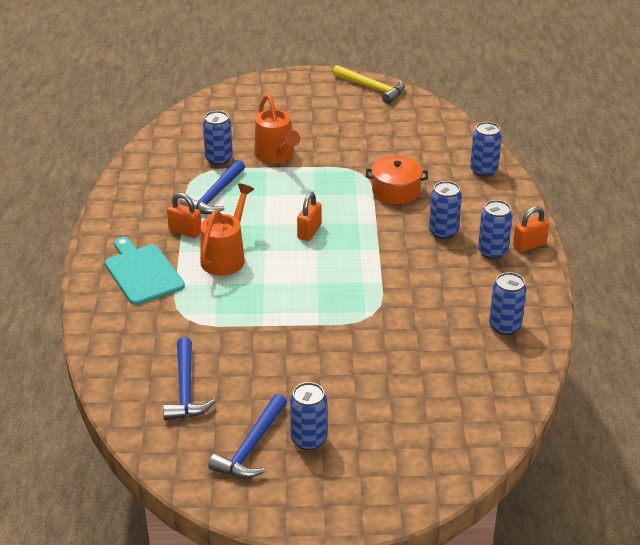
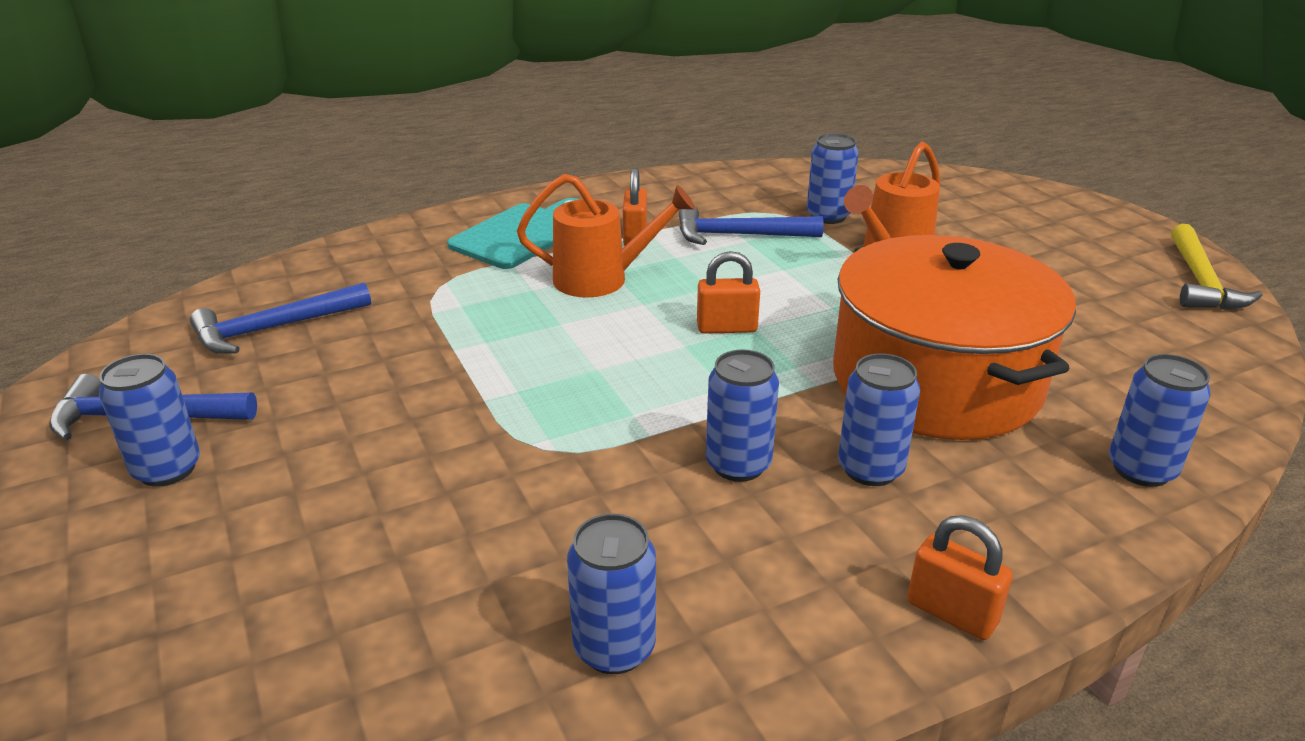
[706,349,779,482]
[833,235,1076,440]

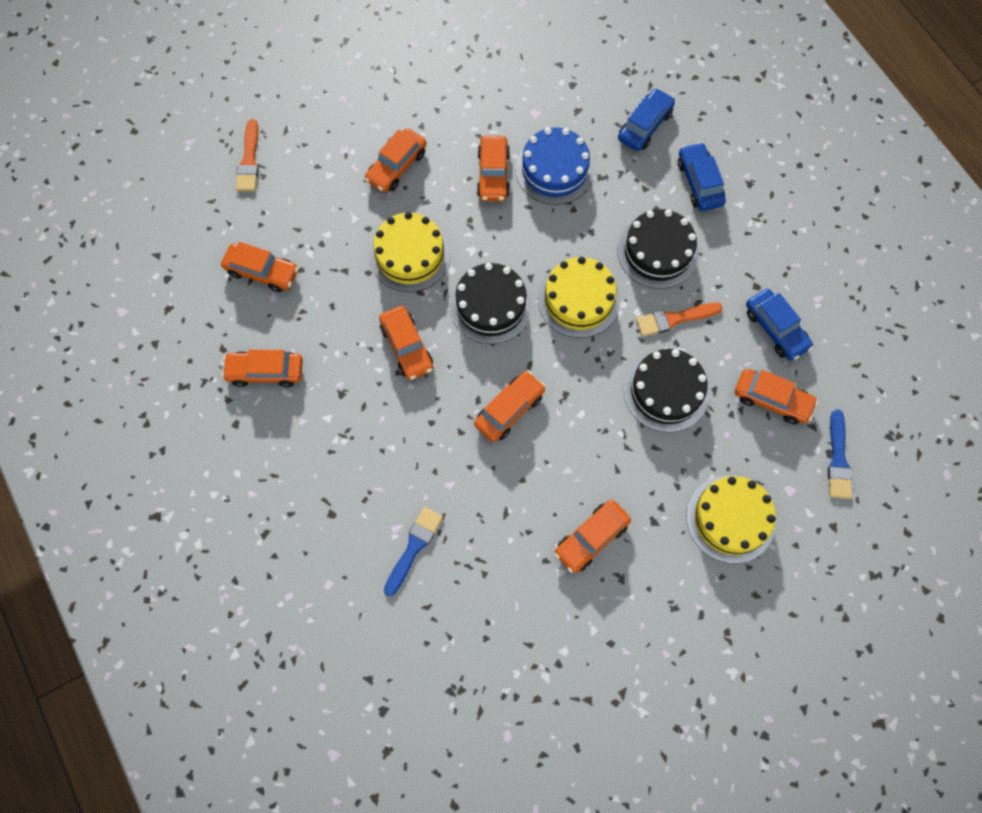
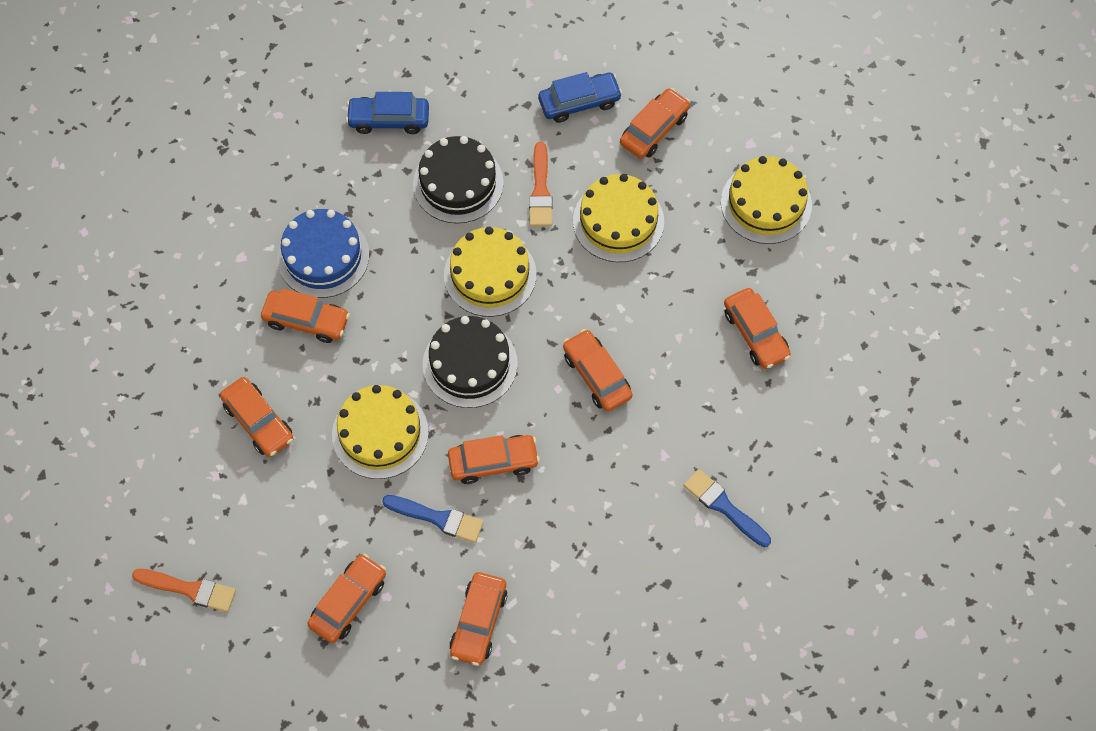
[382,495,484,543]
[573,174,664,262]
[618,88,675,151] (first image)

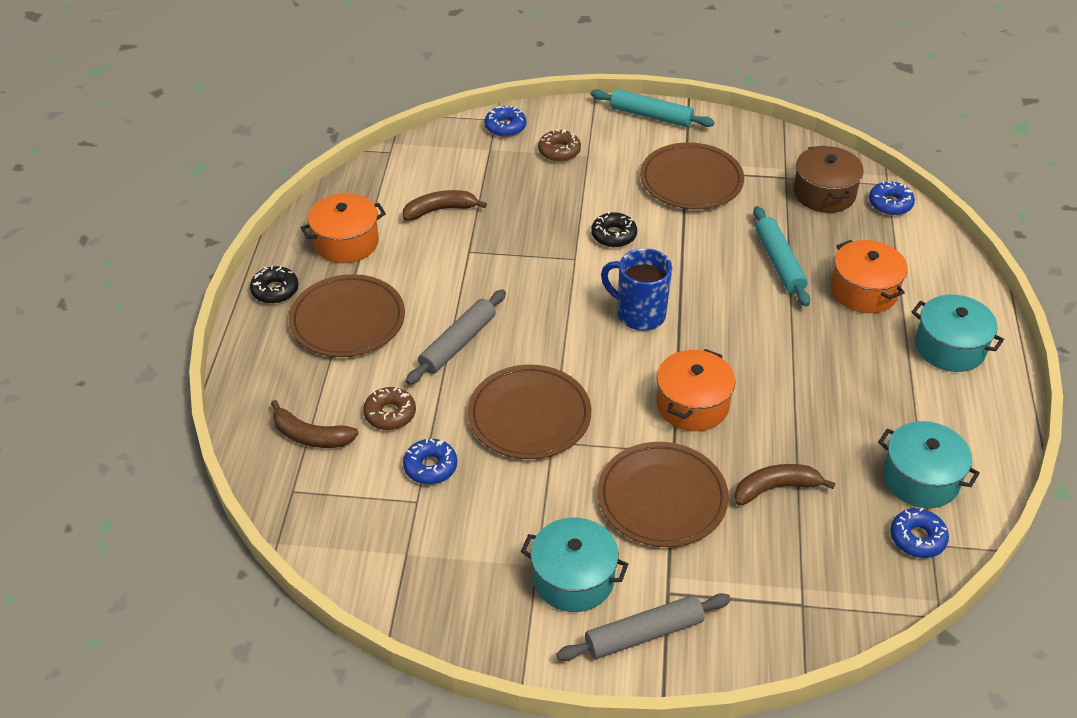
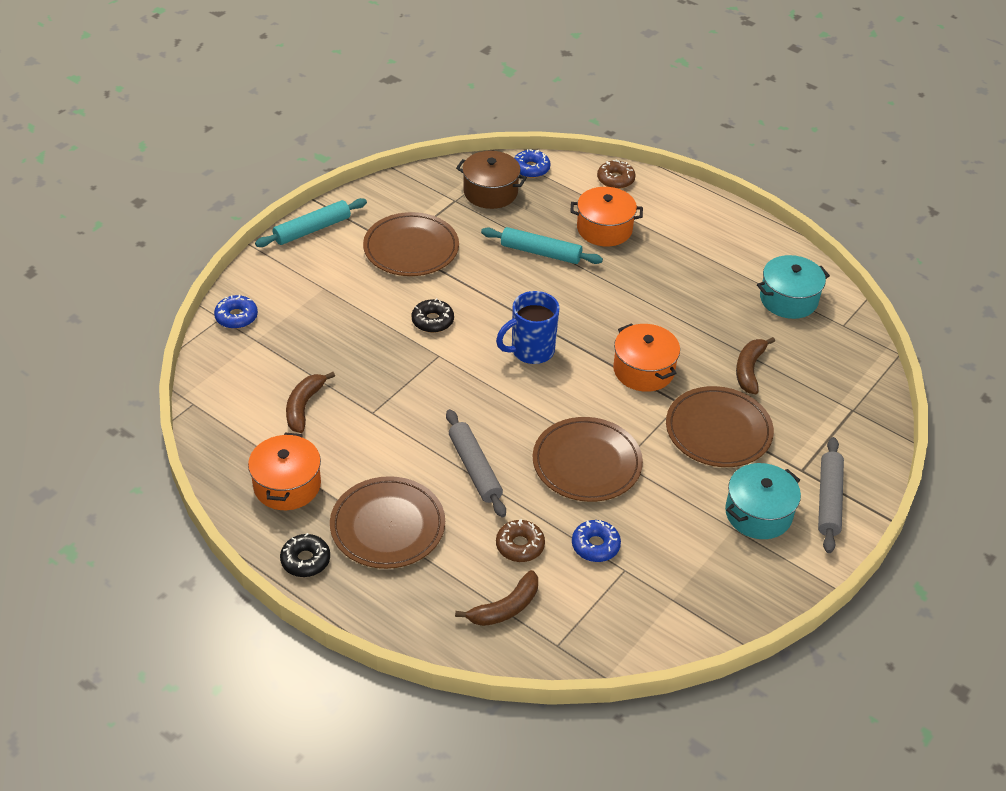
[597,159,636,189]
[890,508,949,558] (first image)
[912,294,1004,372] (first image)

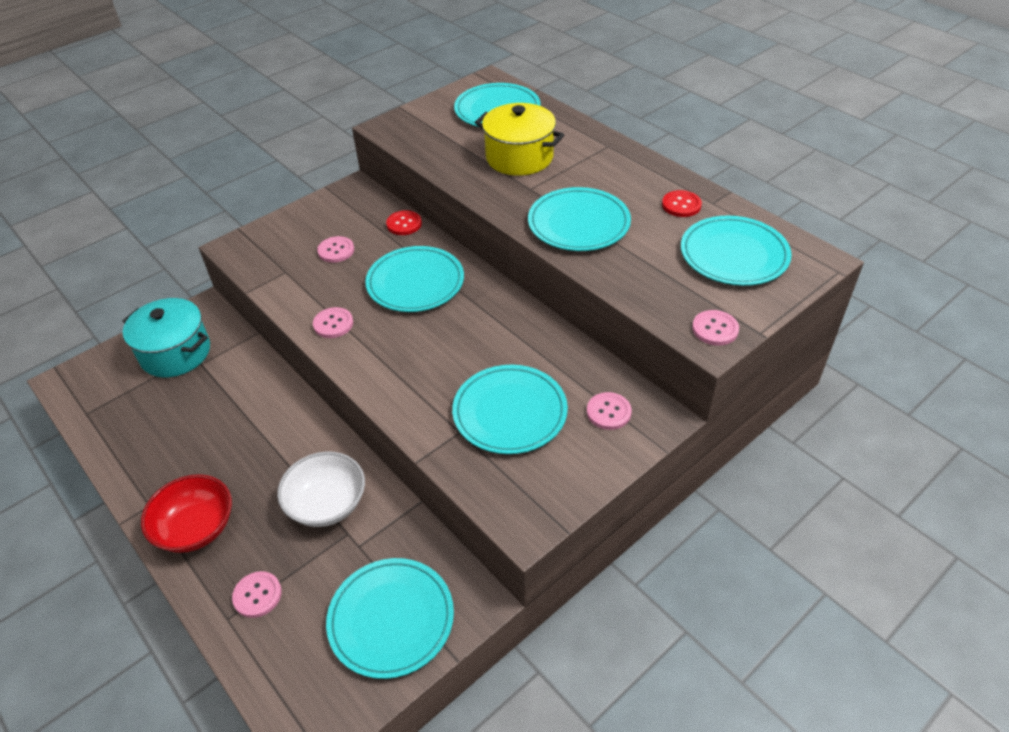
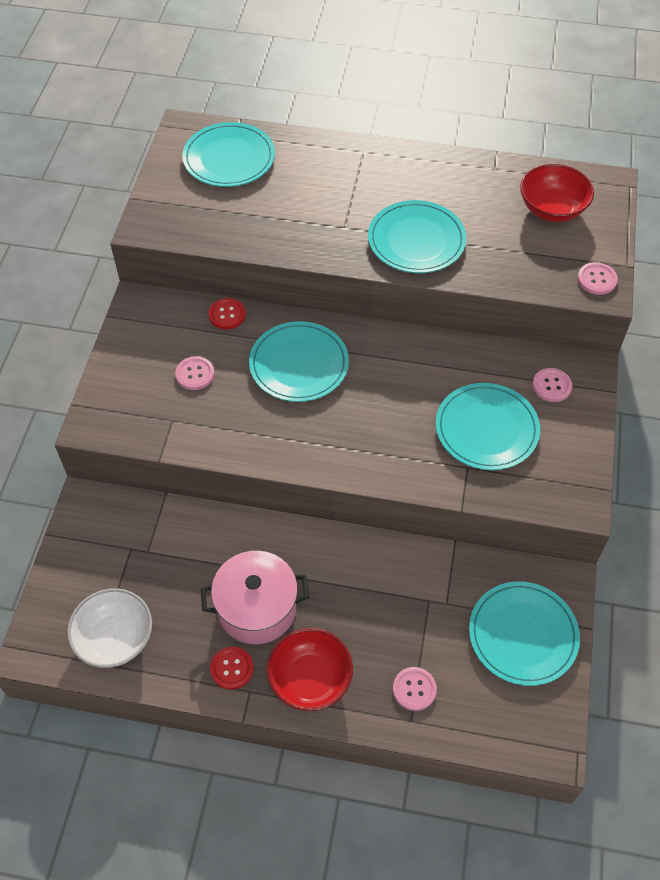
[67,589,152,668]
[201,551,309,644]
[210,646,254,690]
[520,164,594,222]
[122,298,210,378] (first image)
[313,307,353,338] (first image)
[475,103,564,176] (first image)

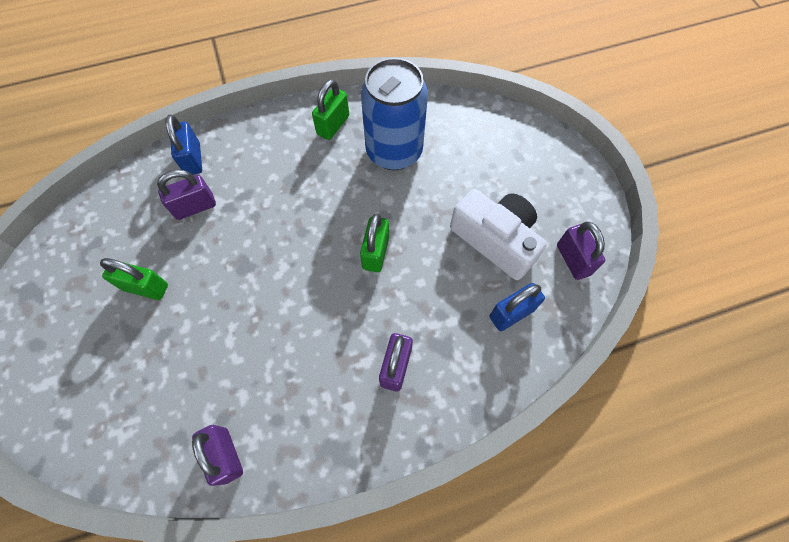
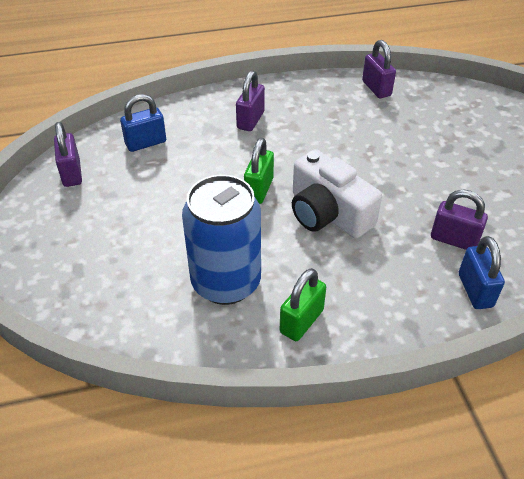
[292,149,382,239]
[431,190,488,250]
[100,258,168,300] (first image)

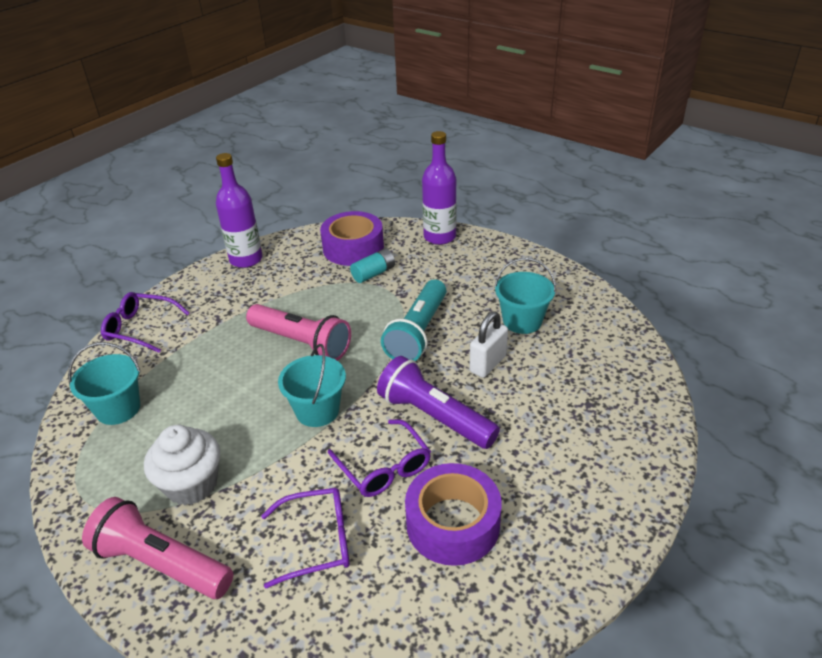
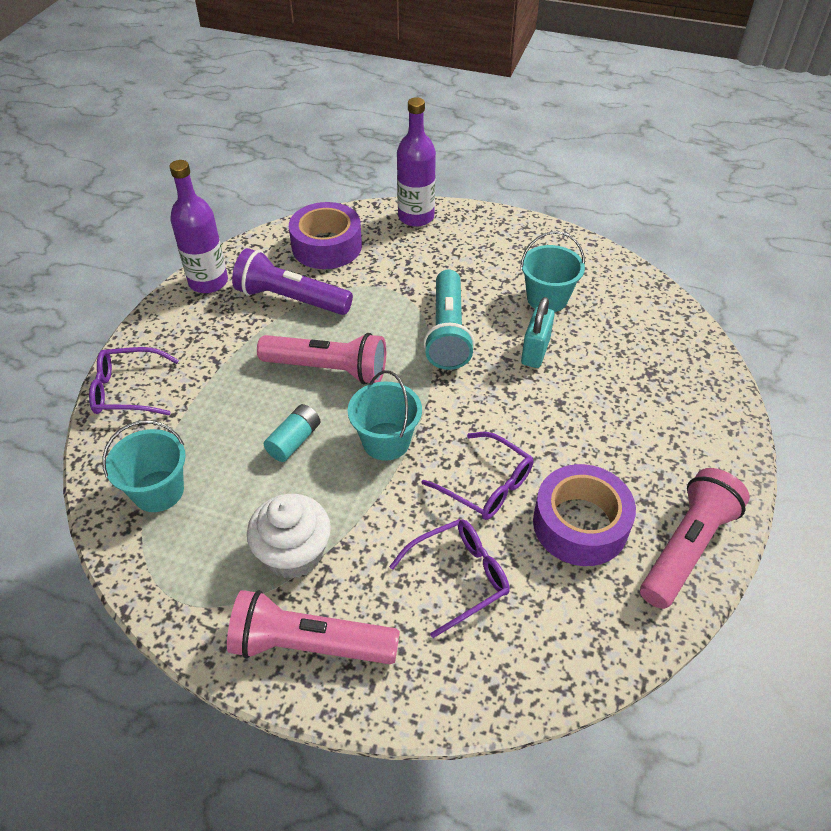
[232,248,353,315]
[264,404,321,462]
[521,297,555,368]
[640,468,750,609]

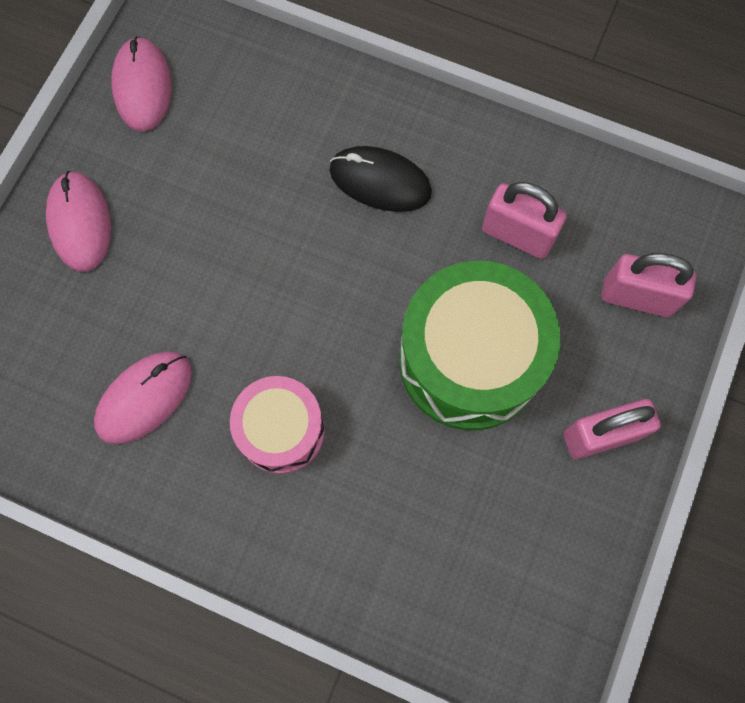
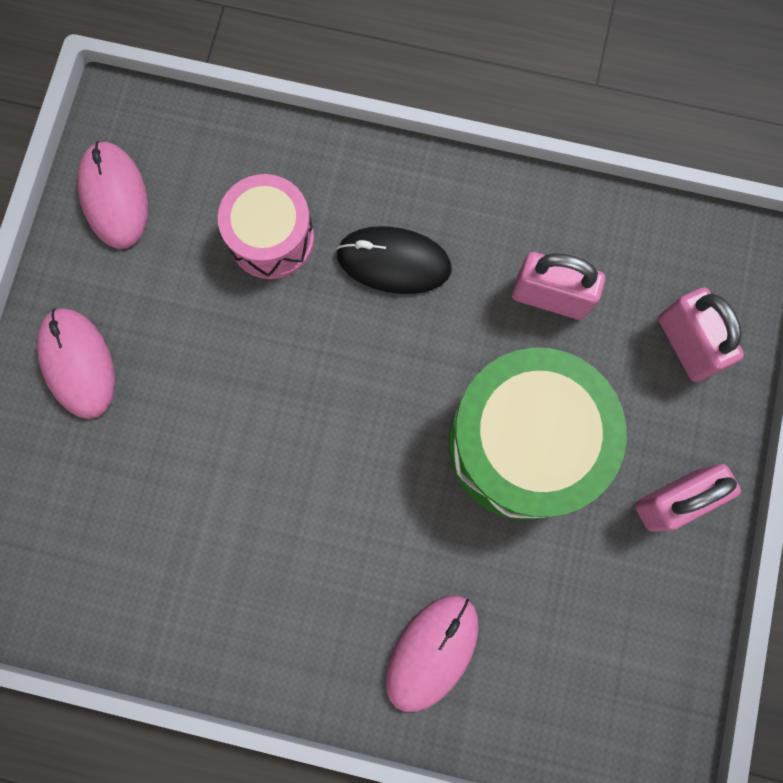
[218,174,314,279]
[386,595,479,712]
[659,287,744,382]

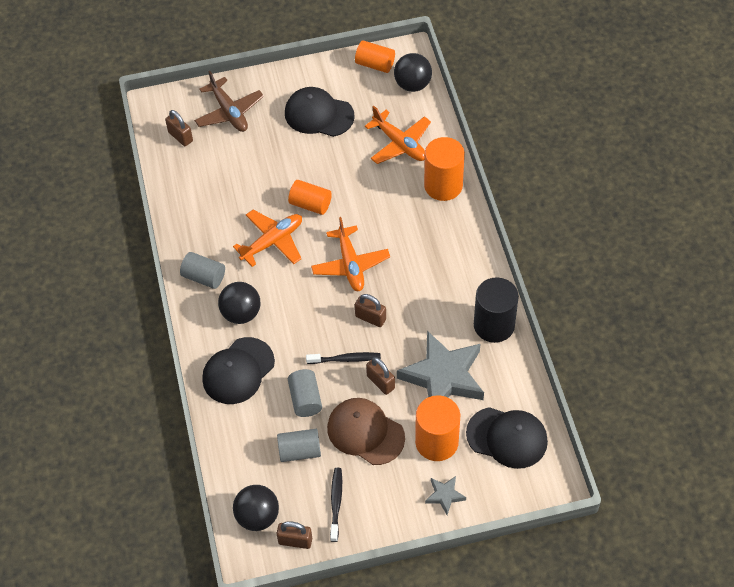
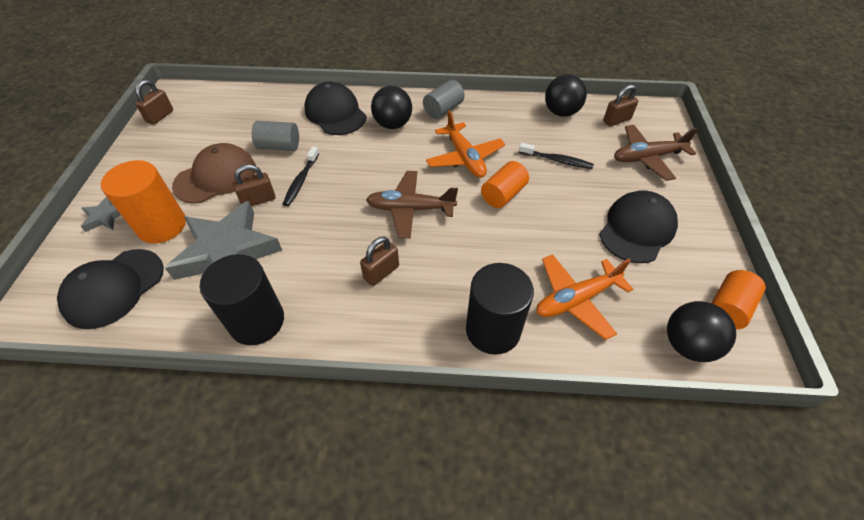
[360,236,399,286]
[366,171,458,239]
[466,263,534,355]
[519,143,594,169]
[545,74,587,117]
[277,429,321,462] (first image)

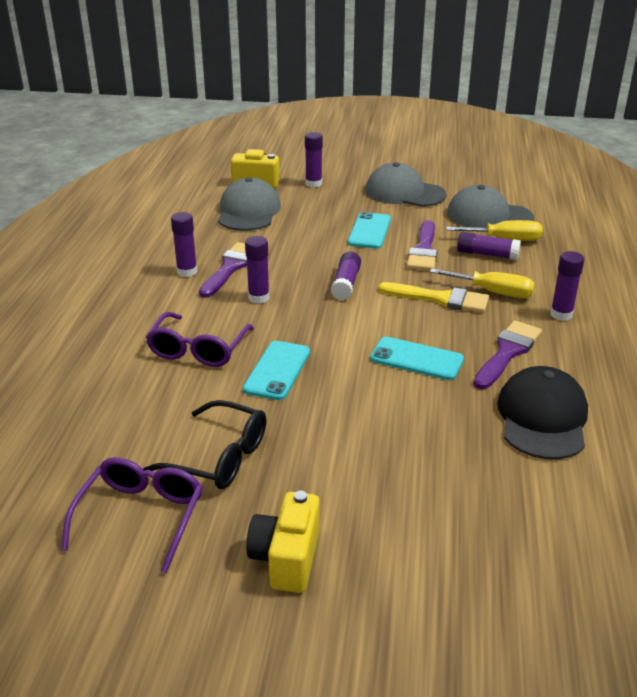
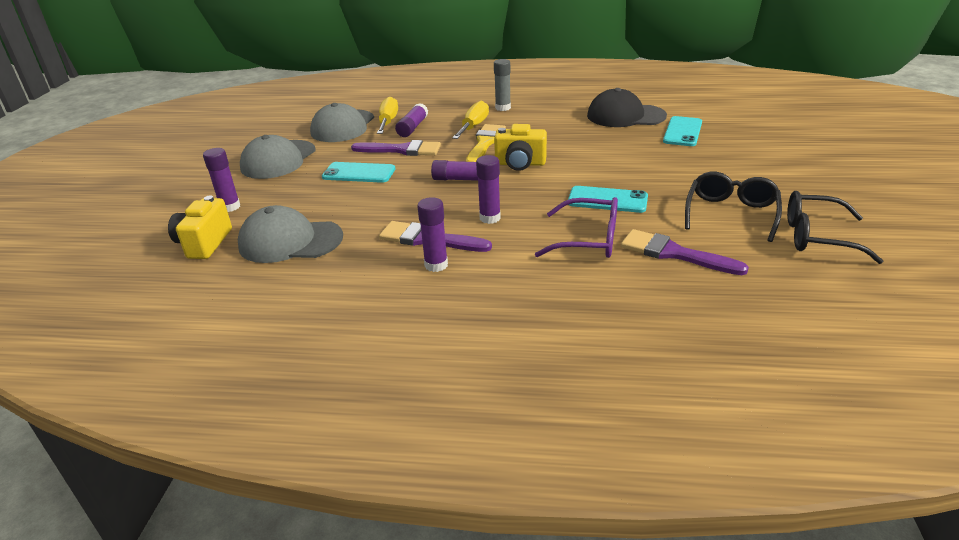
[494,59,511,111]
[494,124,547,171]
[621,229,749,275]
[663,116,702,146]
[787,191,883,264]

